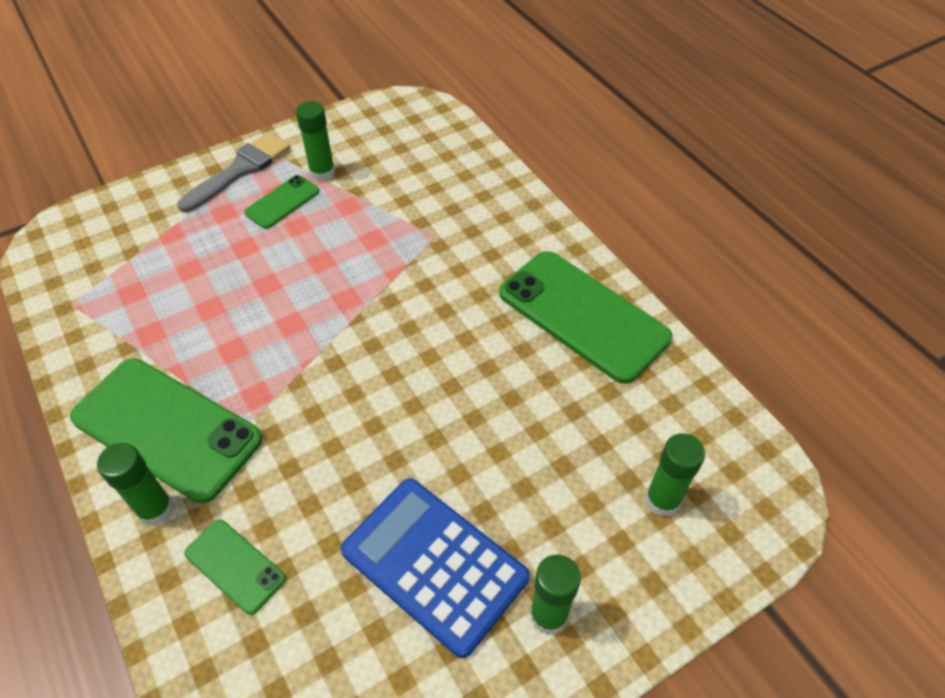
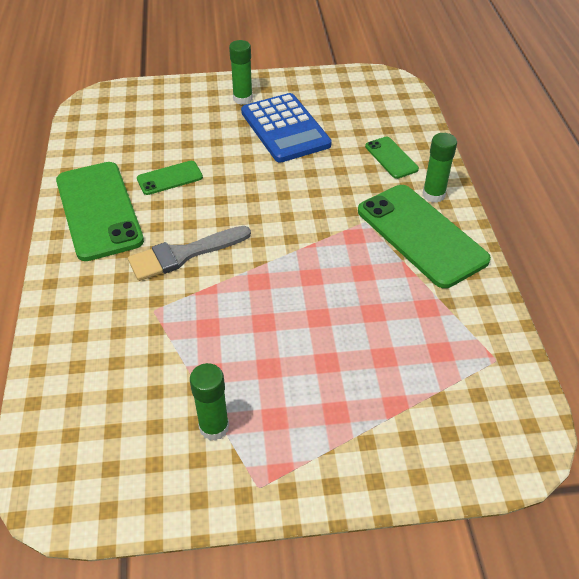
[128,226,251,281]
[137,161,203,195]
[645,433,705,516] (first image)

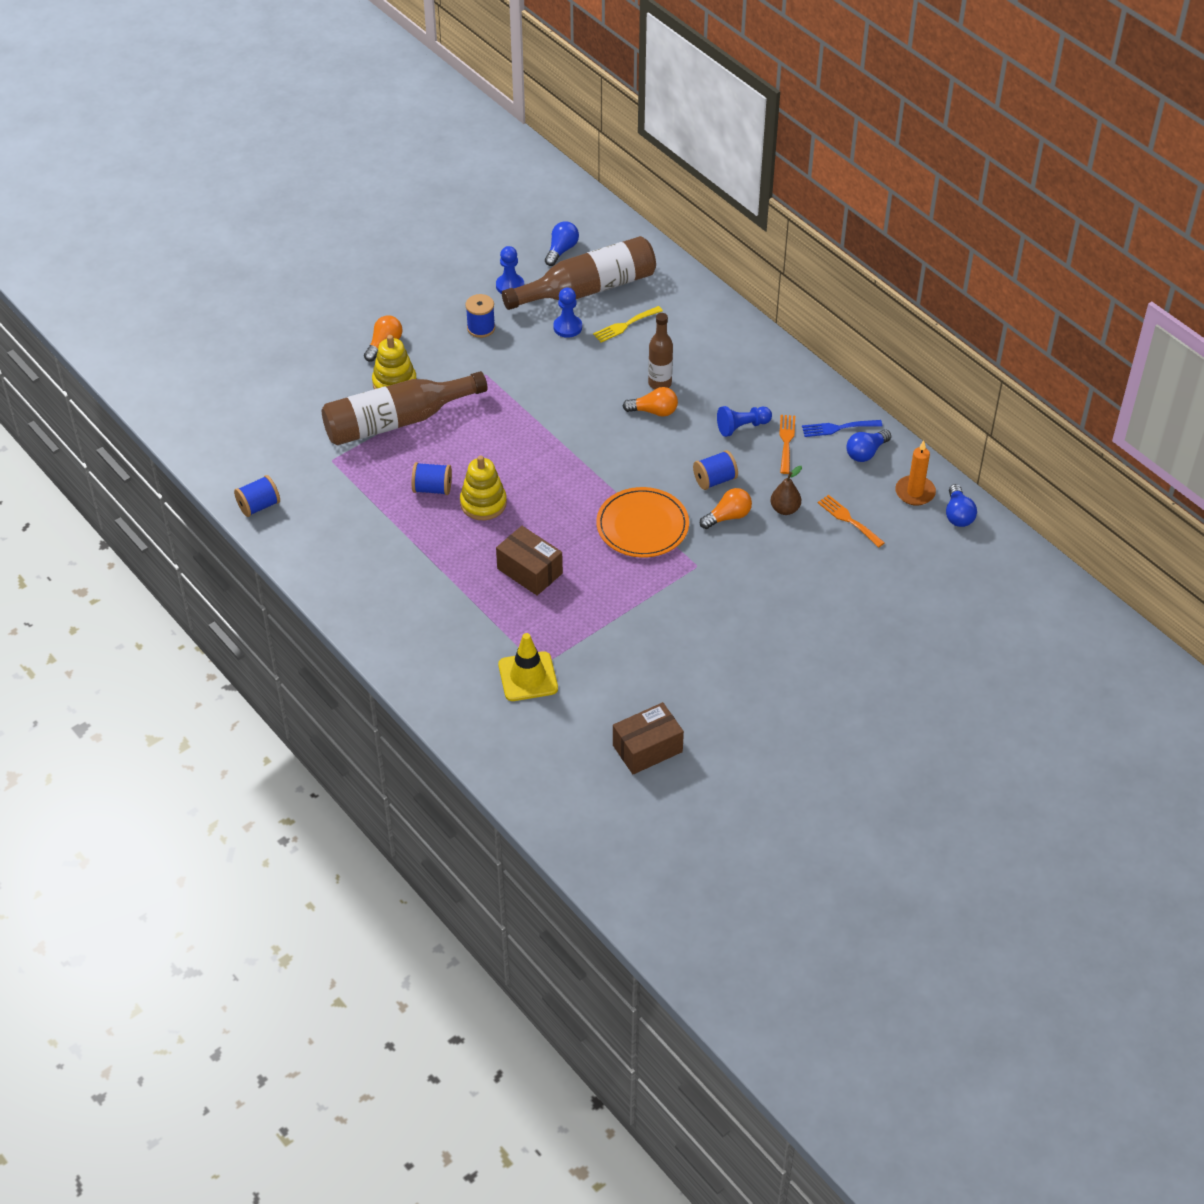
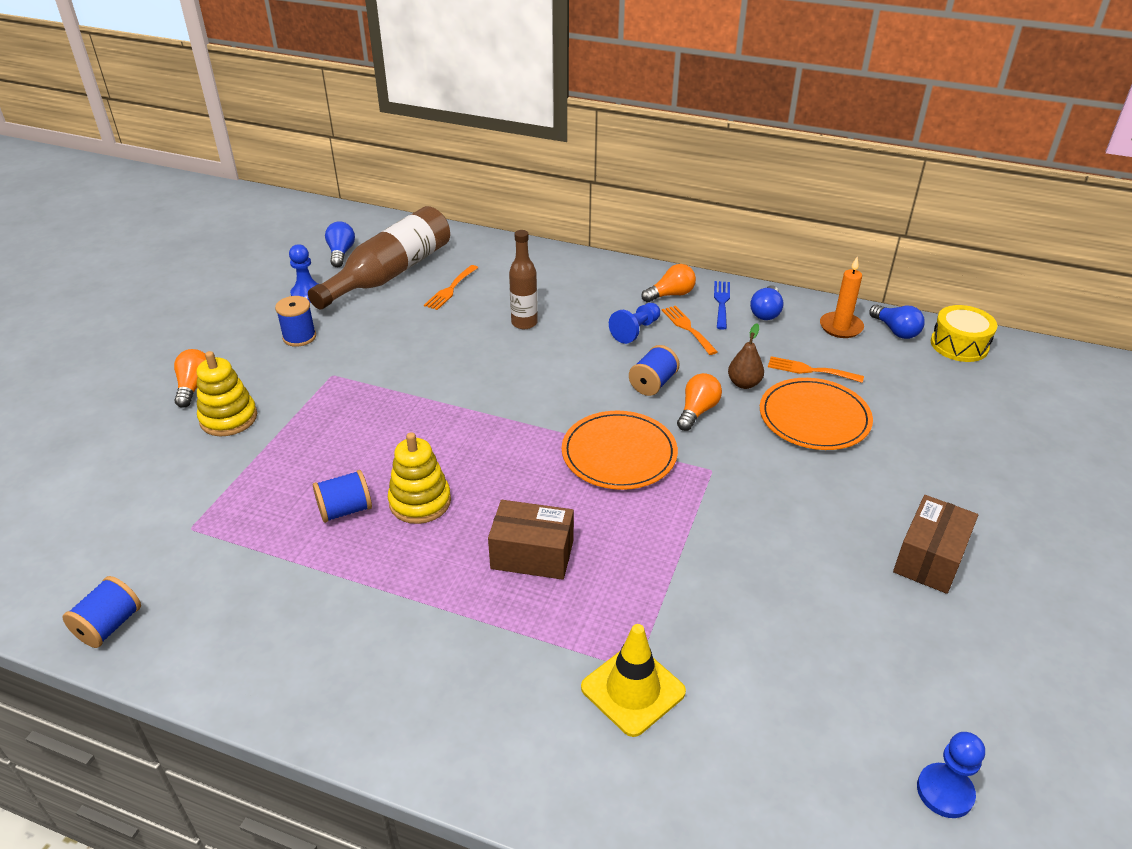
[424,265,478,310]
[641,264,696,302]
[714,281,730,330]
[760,378,873,450]
[893,495,978,594]
[917,732,985,818]
[931,305,997,362]
[322,371,487,445] (first image)

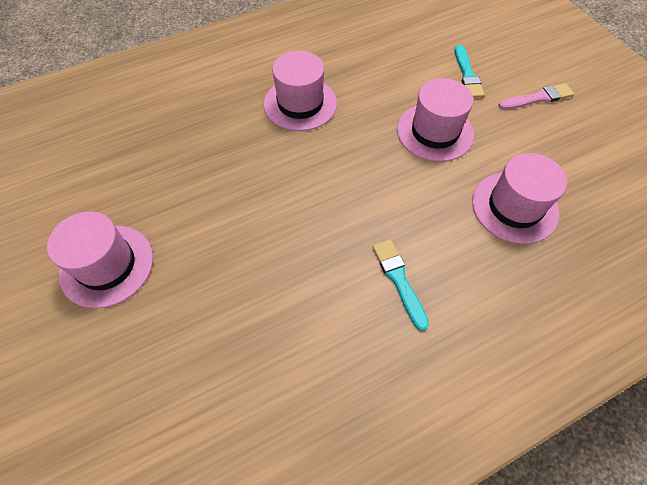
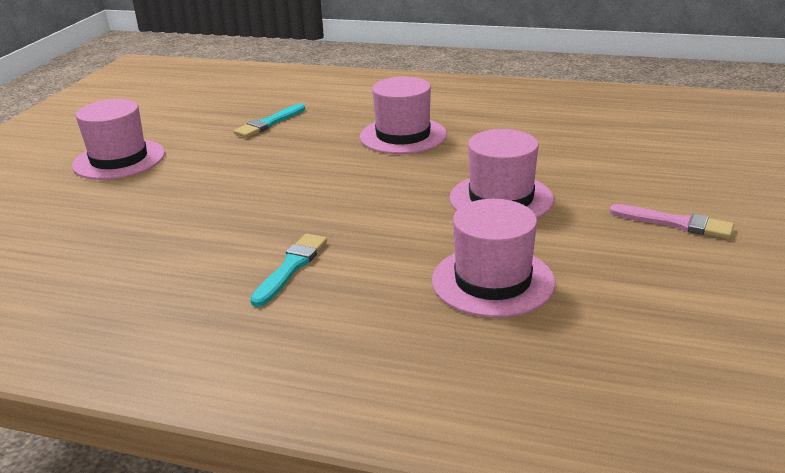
[234,104,305,138]

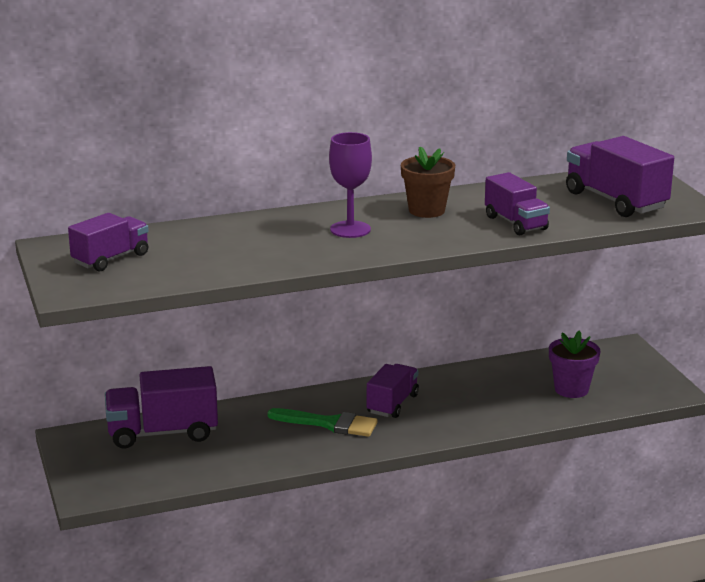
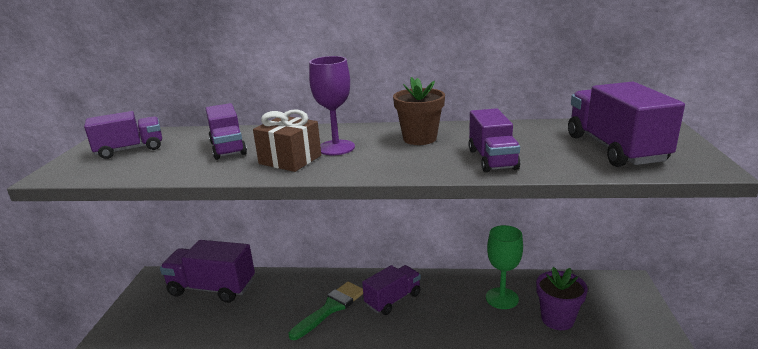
[206,103,247,160]
[253,109,321,172]
[289,282,363,340]
[486,225,523,309]

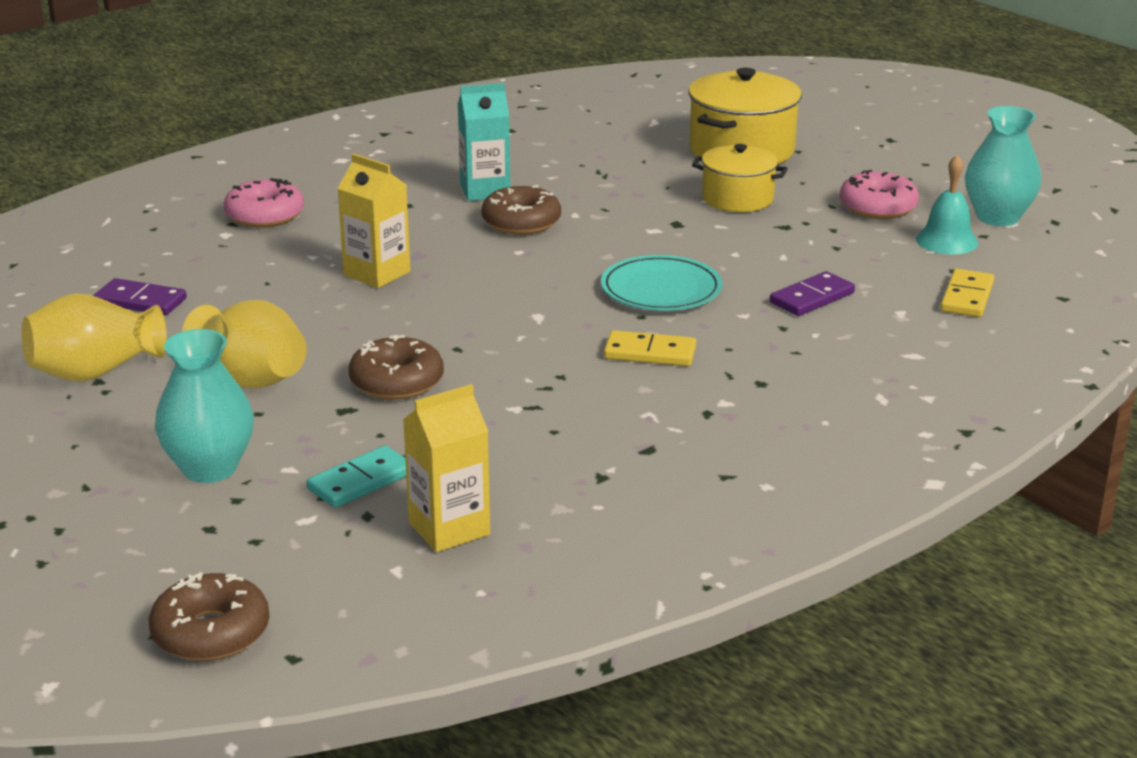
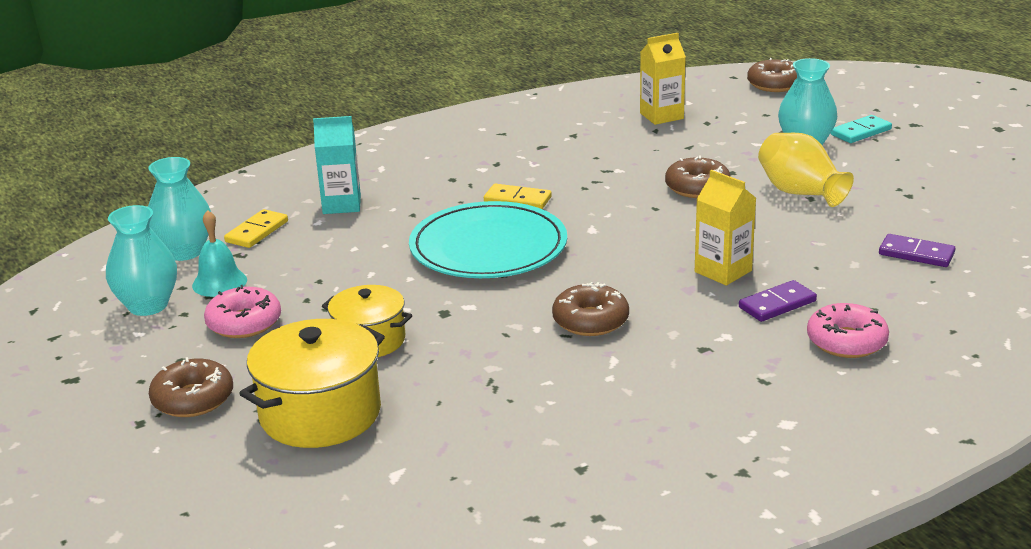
[148,157,211,261]
[149,357,233,417]
[313,116,361,214]
[409,201,567,278]
[739,280,817,322]
[831,115,892,143]
[21,293,167,382] (first image)

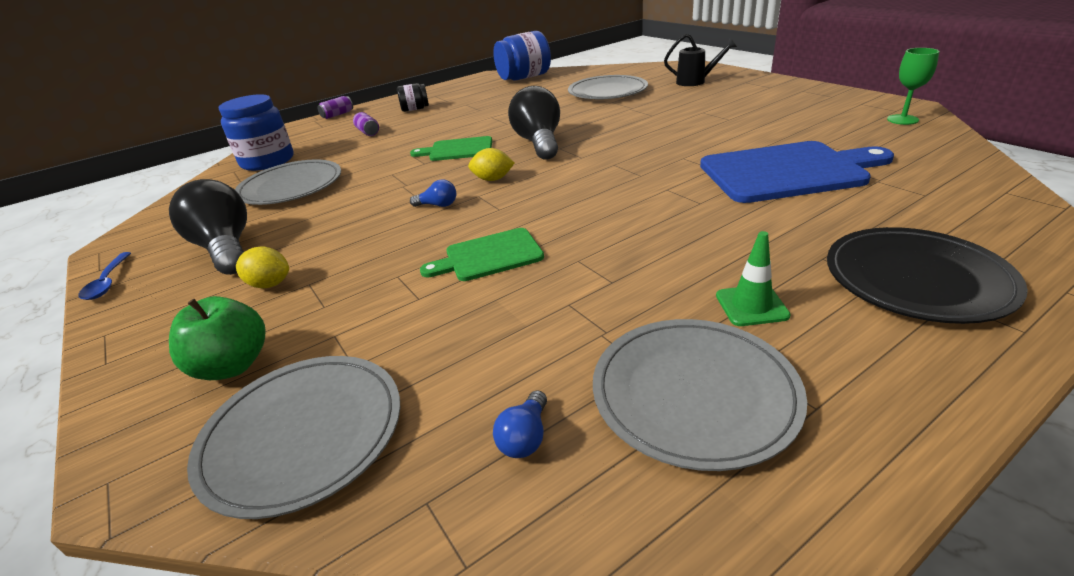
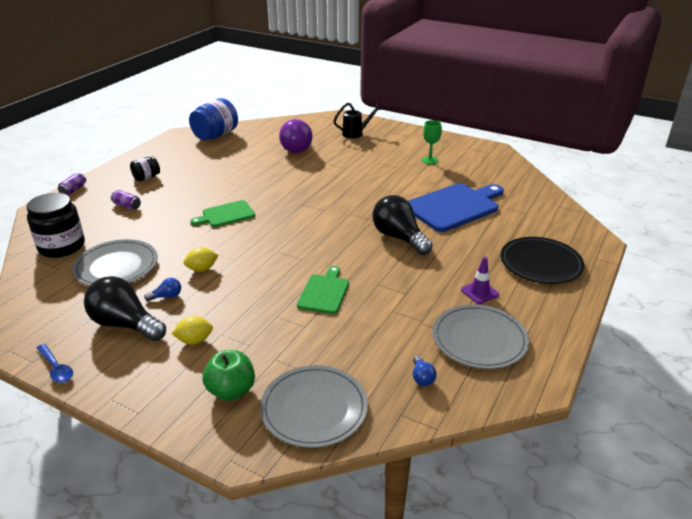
[27,193,85,258]
[144,278,181,301]
[184,247,218,272]
[279,119,313,153]
[297,266,349,314]
[372,195,433,255]
[422,120,442,164]
[461,257,499,304]

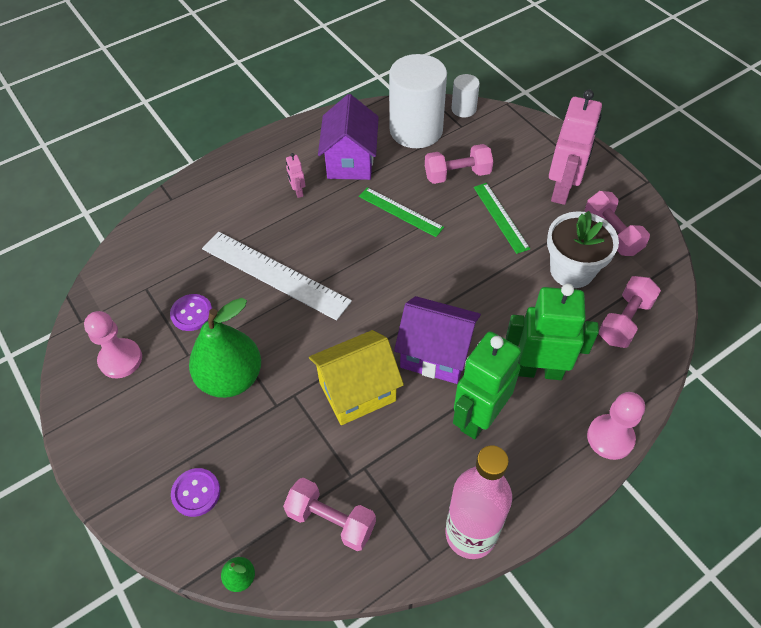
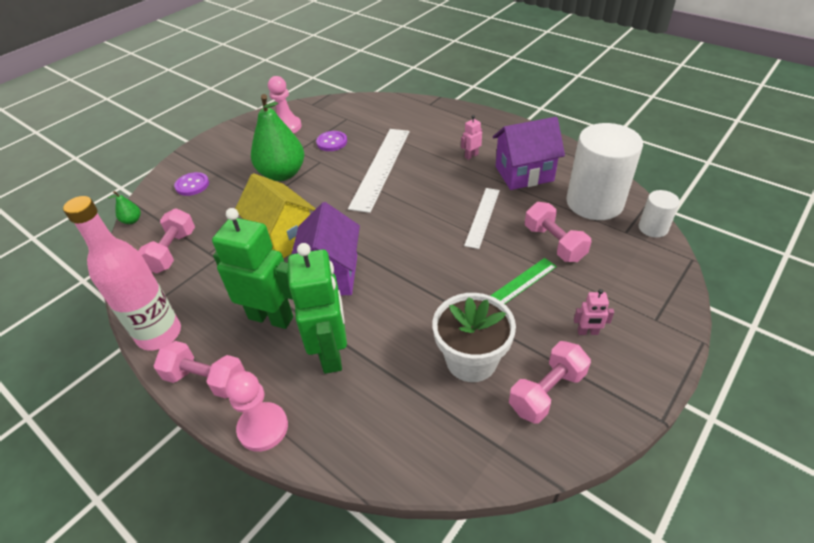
[153,341,245,399]
[464,188,500,249]
[574,289,614,335]

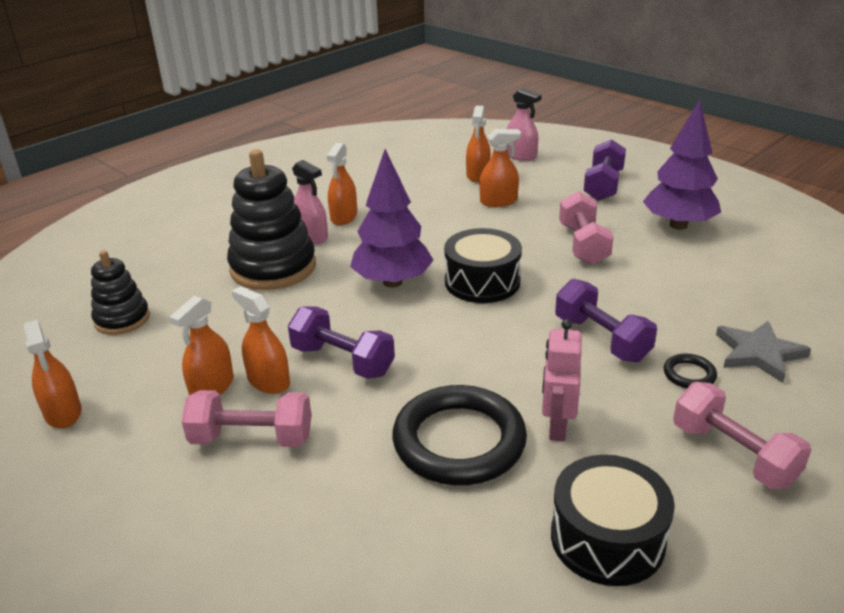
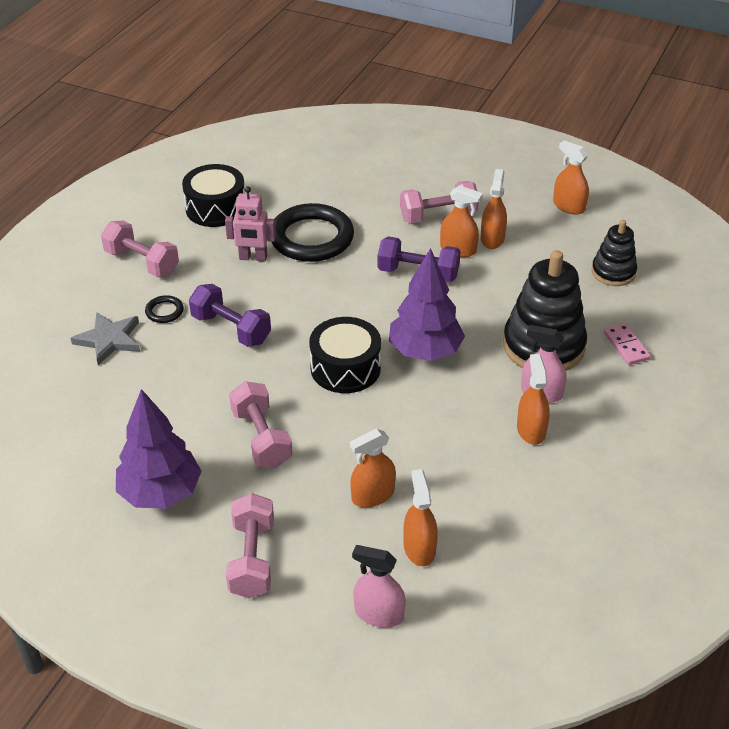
[225,186,276,261]
[226,493,274,599]
[604,323,651,365]

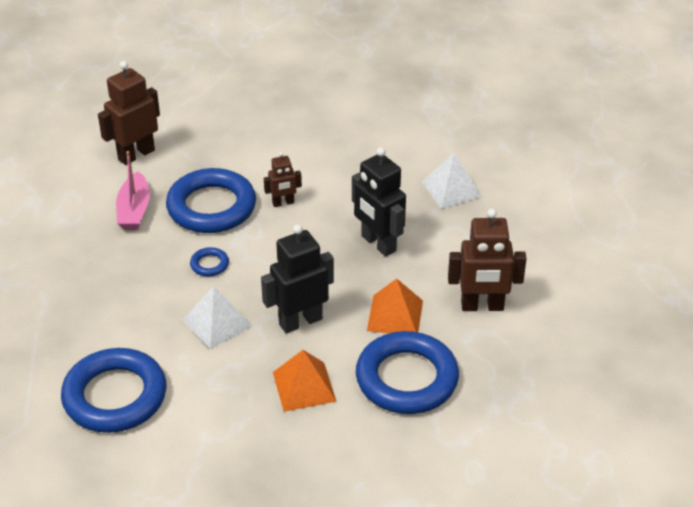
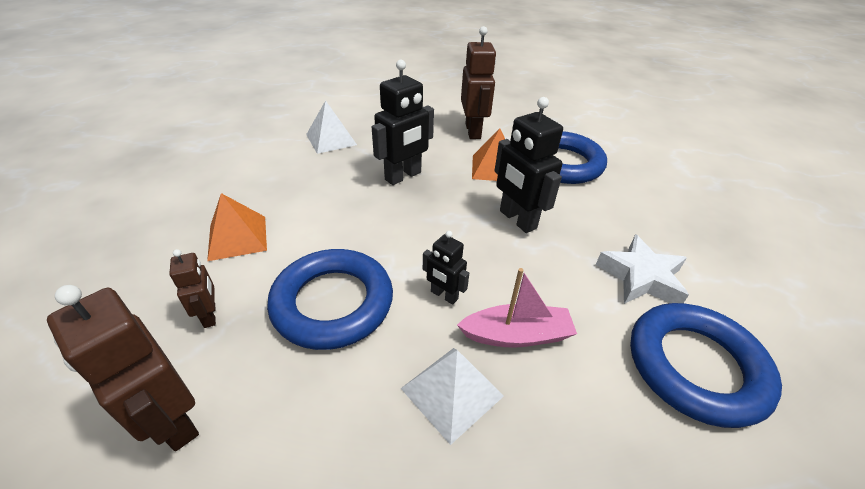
[169,249,216,328]
[207,193,267,261]
[401,348,504,445]
[423,231,469,305]
[457,268,577,348]
[596,234,689,304]

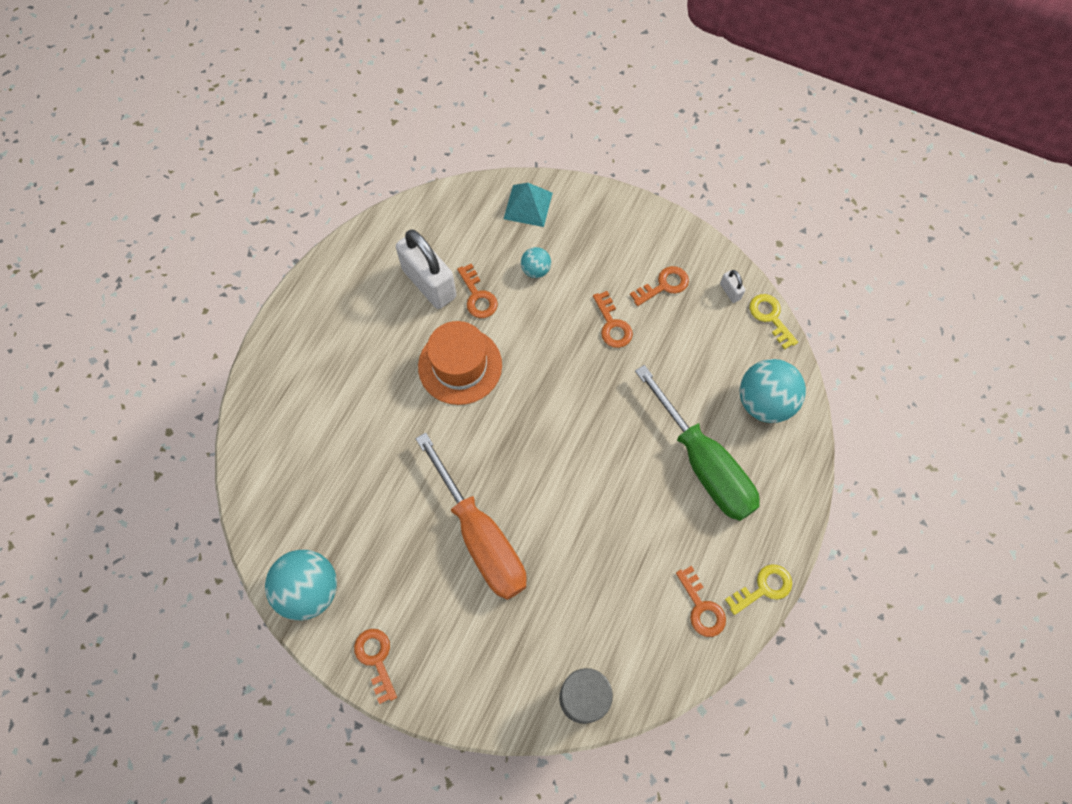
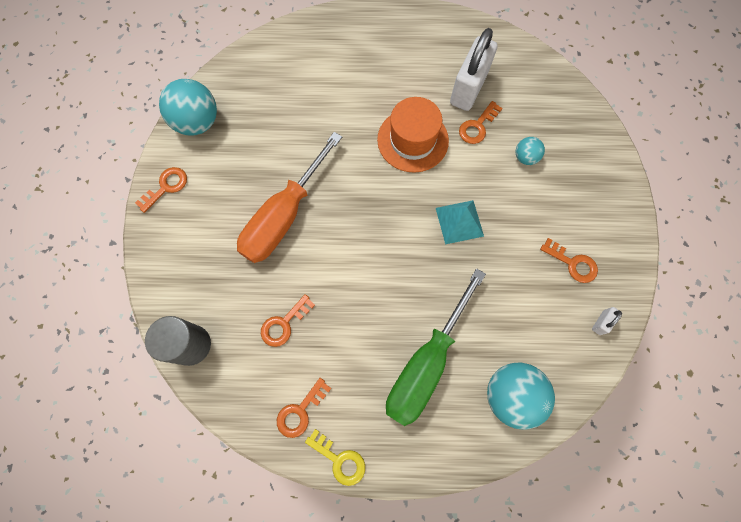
[261,294,315,347]
[436,200,484,244]
[750,294,798,349] (first image)

